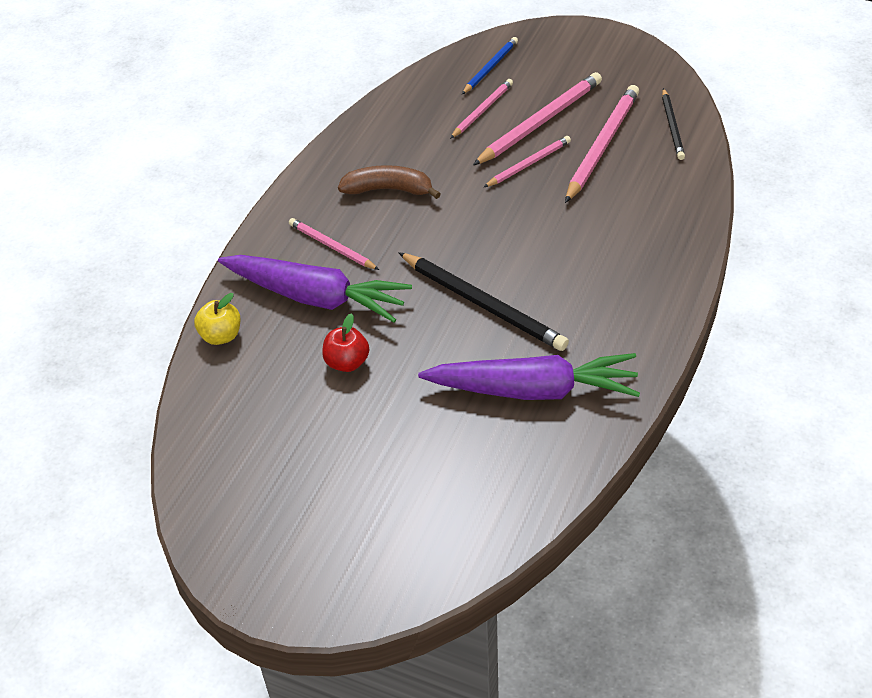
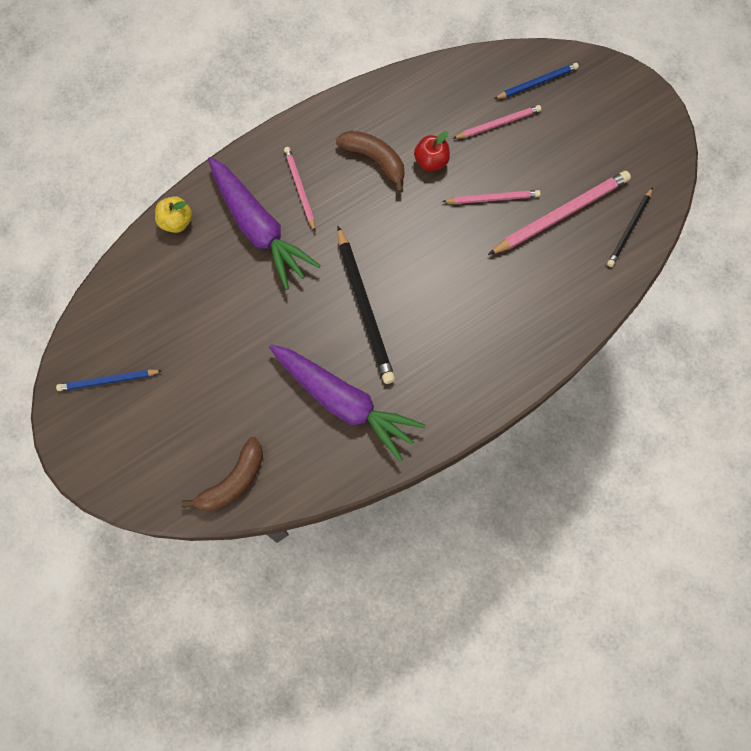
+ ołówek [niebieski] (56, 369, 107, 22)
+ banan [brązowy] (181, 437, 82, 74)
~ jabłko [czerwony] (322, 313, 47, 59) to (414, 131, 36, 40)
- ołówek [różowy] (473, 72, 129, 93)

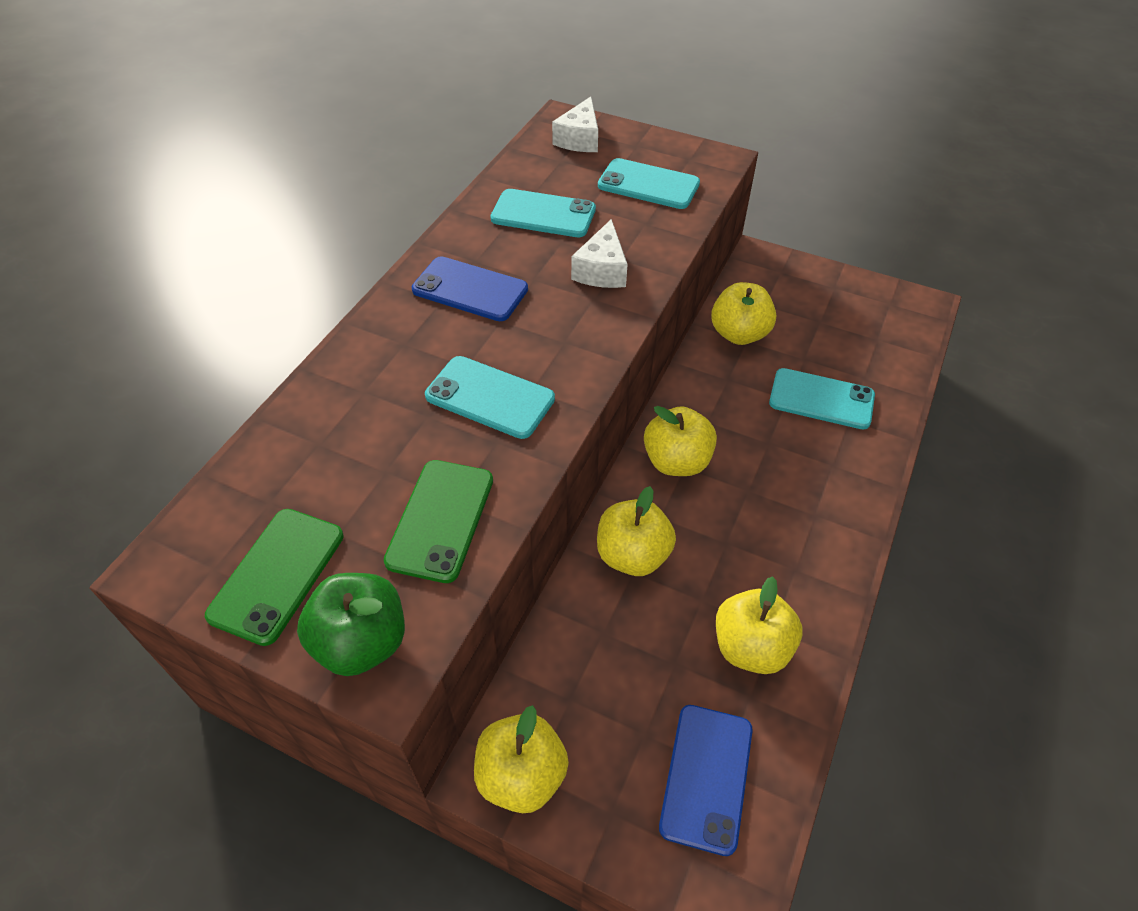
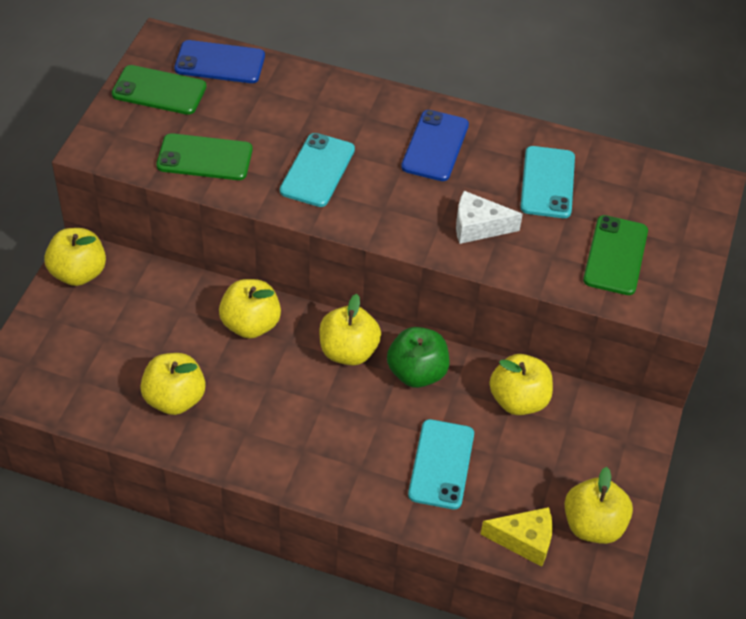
~ telefon [niebieski] (659, 705, 94, 151) to (174, 40, 91, 43)
~ jabłko [zielony] (297, 573, 108, 103) to (387, 327, 62, 61)
+ ser [żółty] (480, 507, 73, 60)
+ jabłko [żółty] (564, 467, 69, 77)
~ telefon [turkusowy] (598, 158, 102, 51) to telefon [zielony] (583, 215, 65, 80)
- ser [biały] (552, 97, 46, 55)

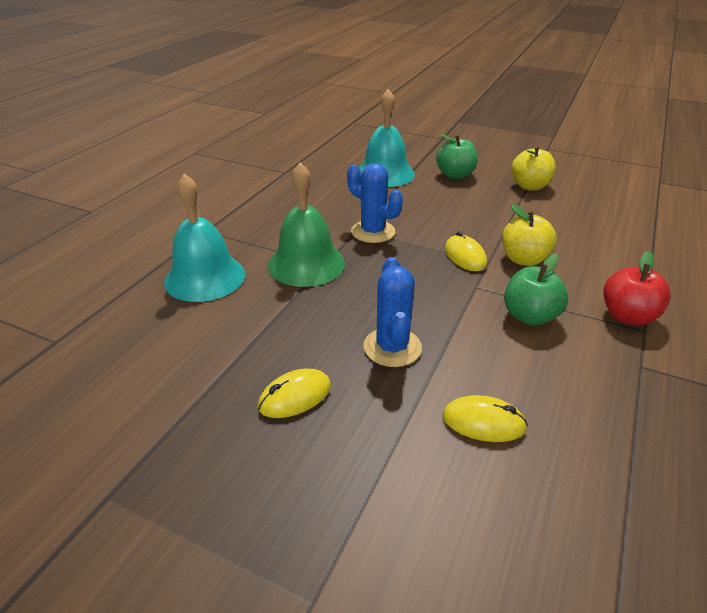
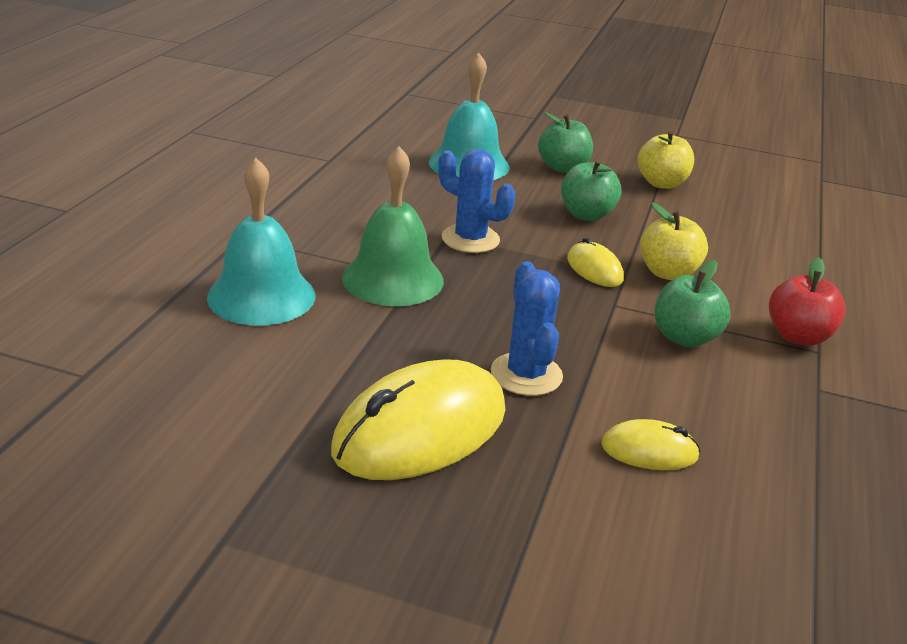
~ myszka [żółty] (258, 368, 73, 50) = (331, 359, 175, 121) x2.07
+ jabłko [zielony] (561, 159, 60, 62)

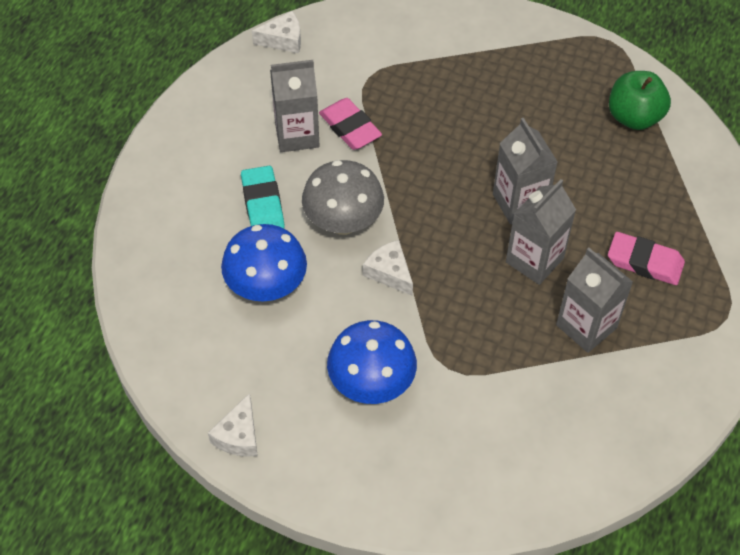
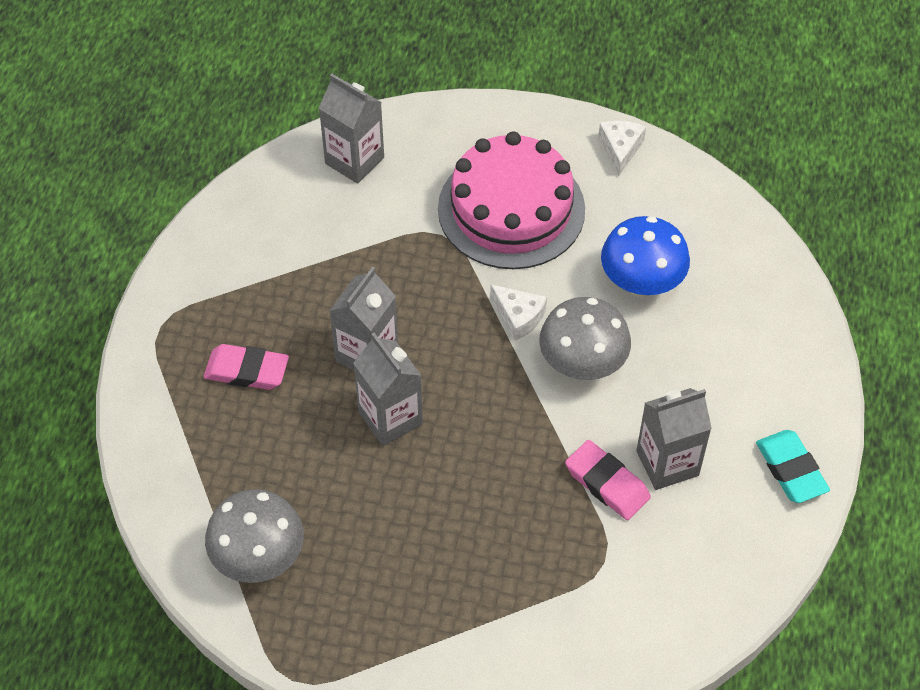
~ jabłko [zielony] (609, 71, 62, 59) to grzyb [szary] (205, 489, 99, 94)
~ karton mleka [szary] (556, 248, 77, 105) to (319, 74, 65, 110)
~ grzyb [niebieski] (327, 320, 90, 84) to tort [różowy] (438, 131, 147, 138)
~ gumka do mazania [turkusowy] (241, 166, 44, 62) to (756, 430, 74, 73)
- ser [biały] (252, 11, 49, 42)

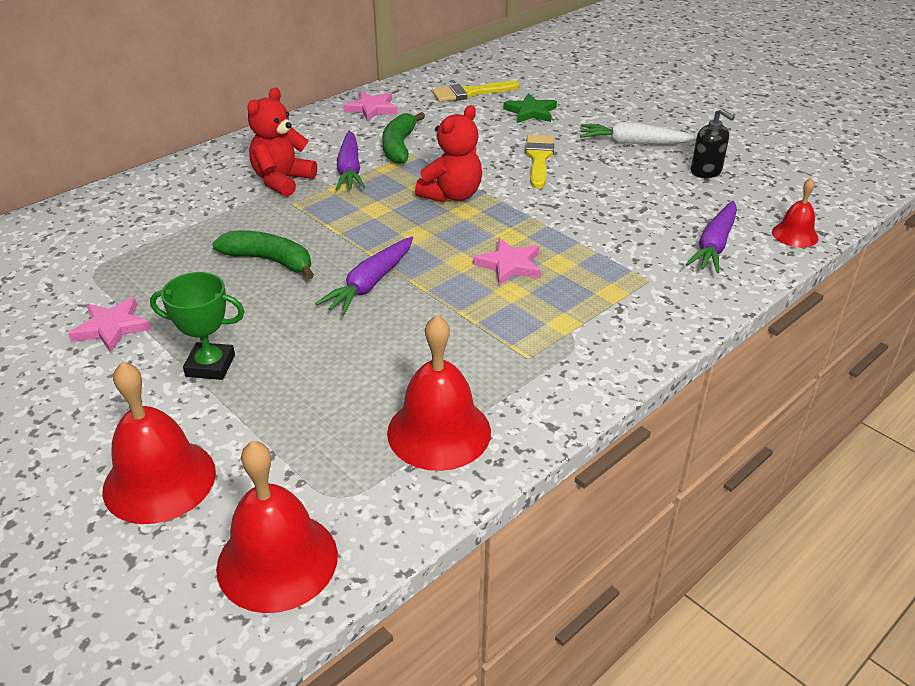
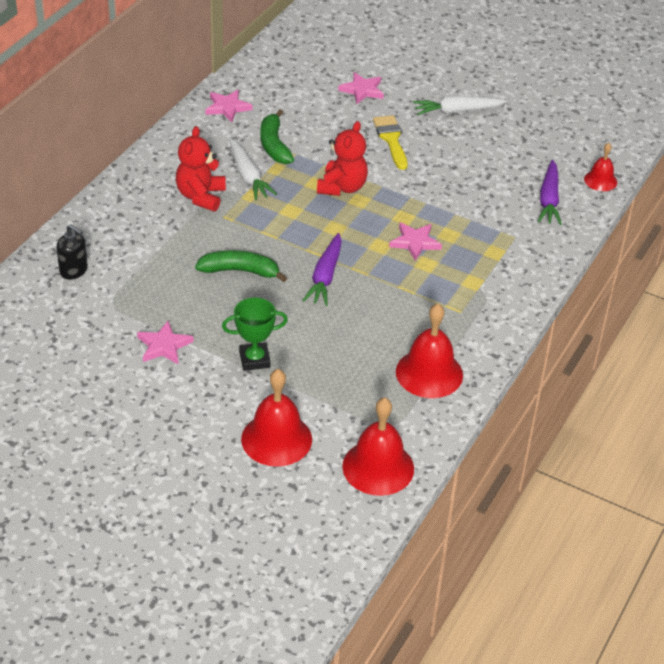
~ dozownik mydła [czarny] (691, 108, 44, 70) to (57, 224, 31, 55)
~ marchewka [fioletowy] (335, 131, 30, 59) to marchewka [biały] (229, 138, 48, 62)
~ gwiazda [zielony] (503, 93, 54, 30) to gwiazda [różowy] (338, 72, 46, 32)
- pędzel [żółty] (432, 81, 88, 21)

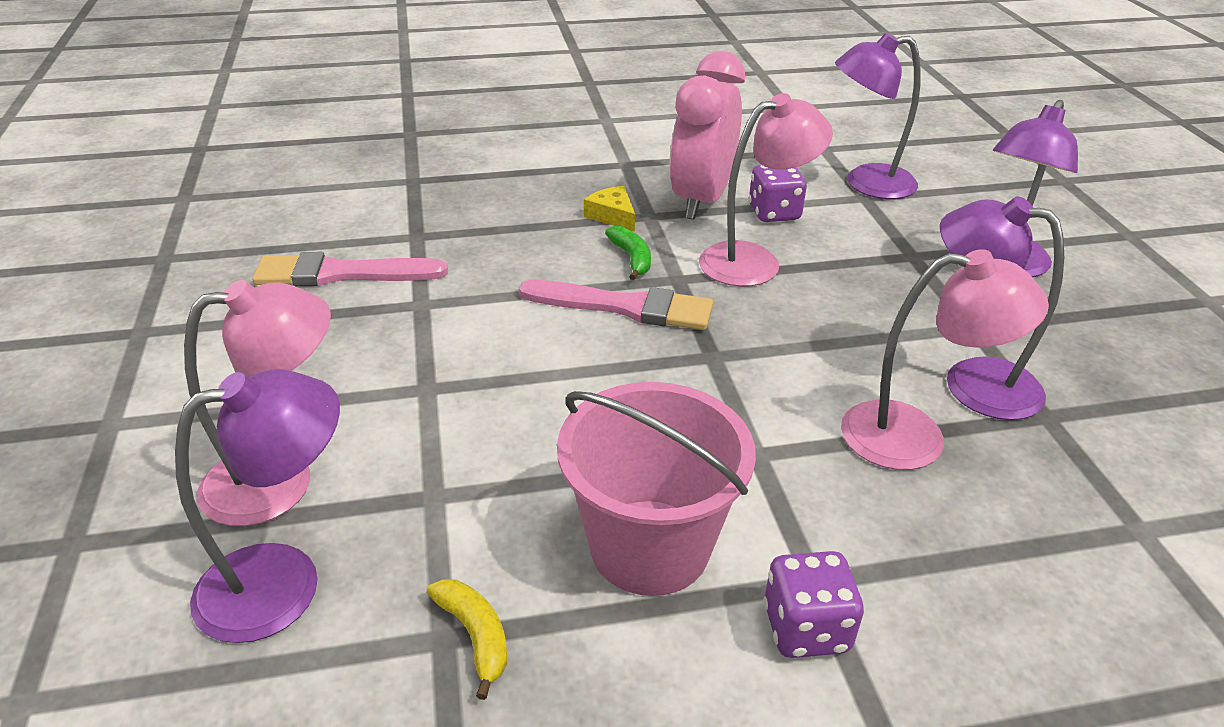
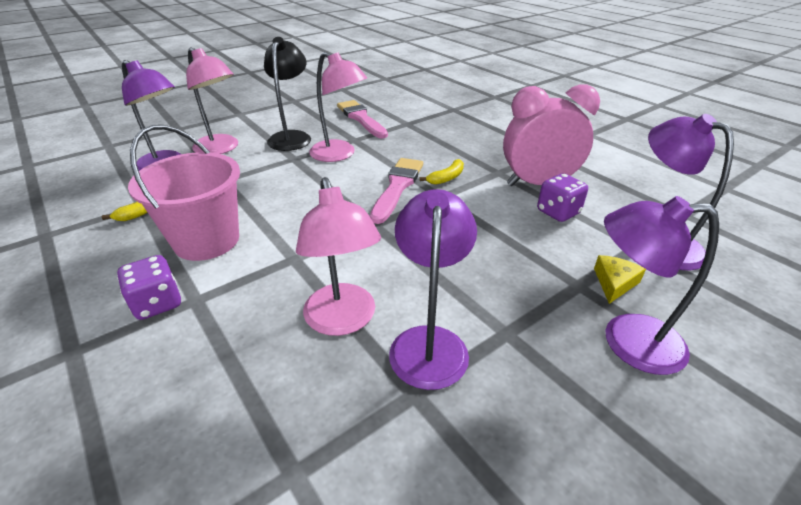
+ lampka [czarny] (264, 37, 47, 114)
~ lampka [różowy] (699, 93, 134, 194) to (309, 52, 58, 110)
~ pędzel [różowy] (519, 280, 194, 50) = (370, 158, 53, 66) 150 degrees counterclockwise
~ banan [zielony] (605, 226, 46, 54) to banan [żółty] (419, 159, 45, 26)
~ ser [żółty] (584, 186, 51, 46) to (594, 255, 52, 49)

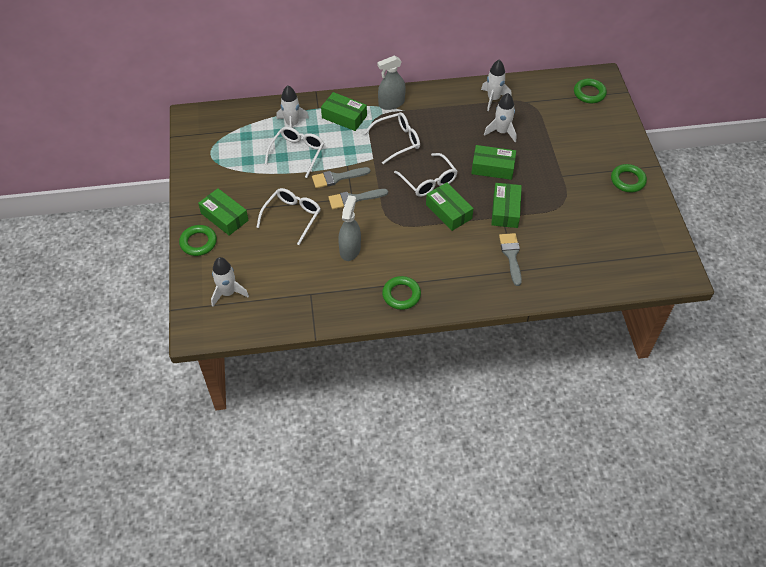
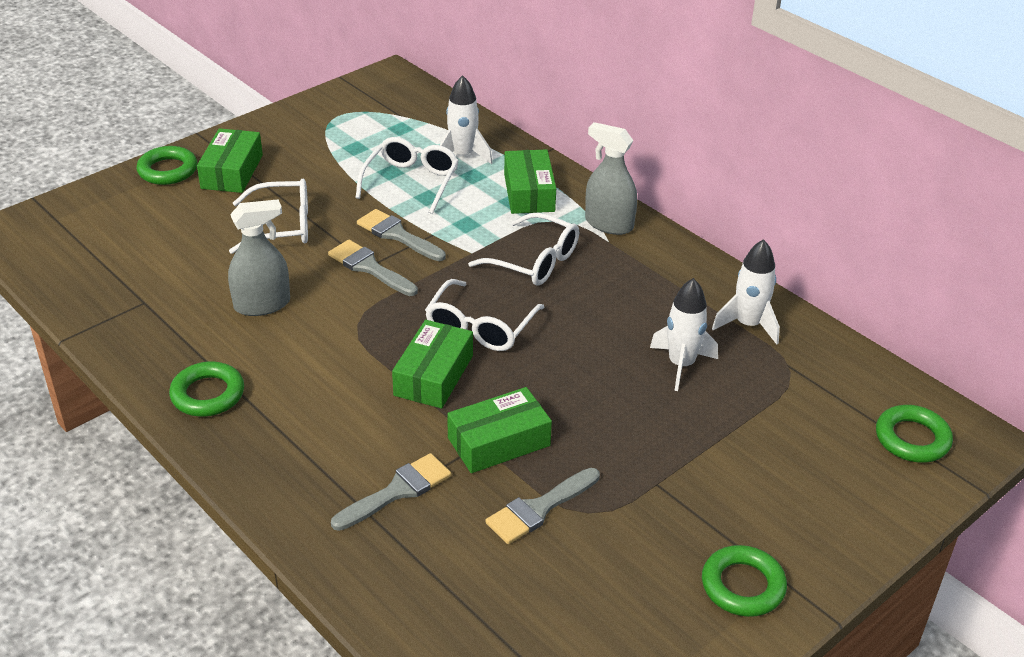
~ okulary [biały] (265, 127, 59, 51) = (356, 137, 103, 77) 60 degrees counterclockwise
+ pędzel [szary] (485, 468, 115, 76)
- rakieta [biały] (211, 257, 38, 50)
- pudełko [zielony] (471, 145, 45, 35)

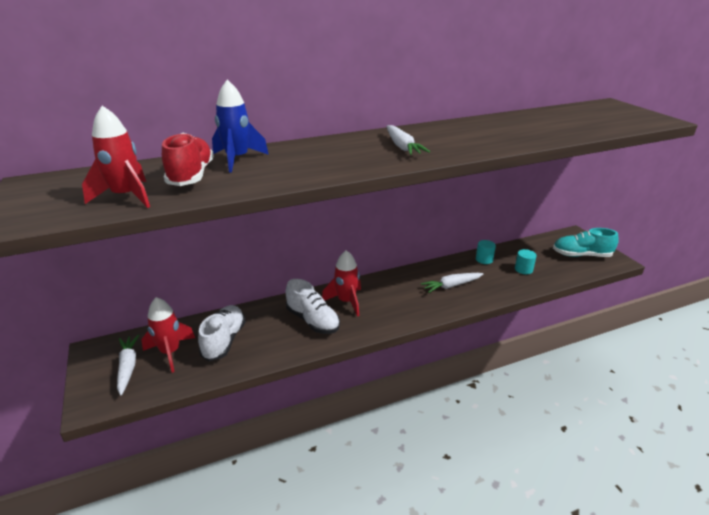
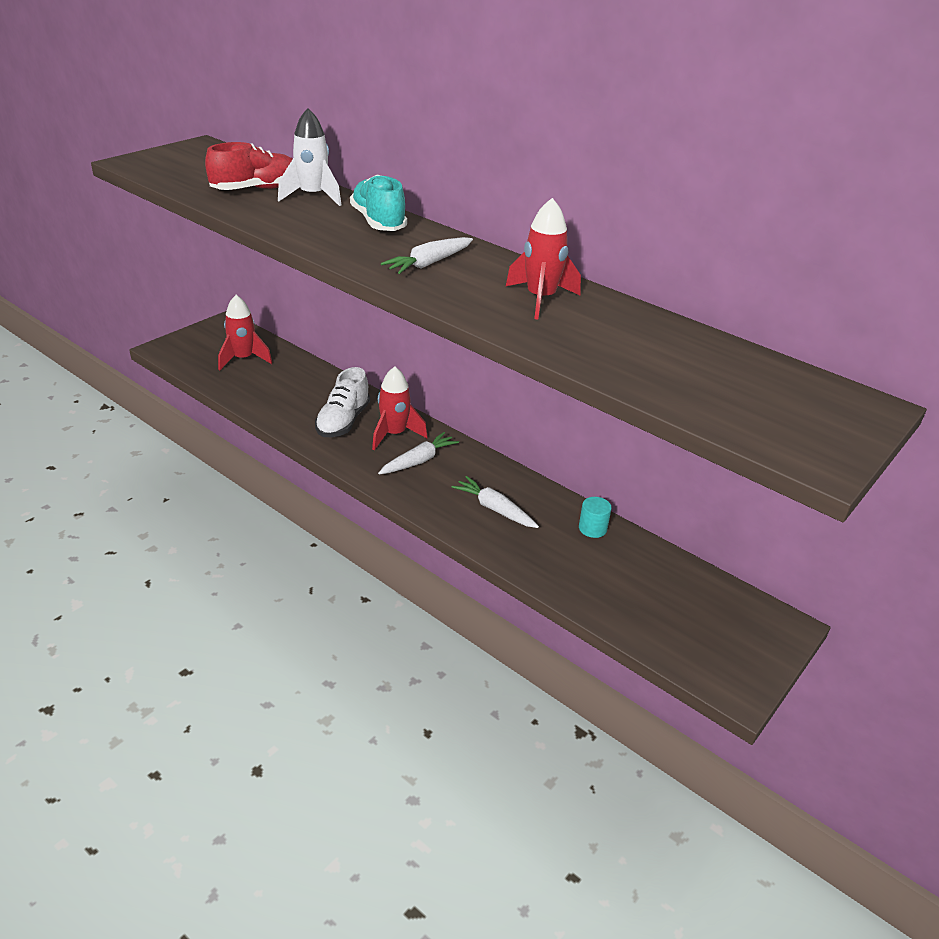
~ rakieta [niebieski] (212, 80, 57, 92) to rakieta [biały] (278, 108, 63, 98)
~ but [turkusowy] (553, 228, 66, 29) to (350, 174, 57, 57)
~ marchewka [biały] (117, 335, 22, 60) to (378, 432, 81, 42)
~ rakieta [czerwony] (82, 106, 68, 102) to (505, 198, 76, 121)
- but [biały] (198, 305, 48, 56)
- walec [turkusowy] (515, 249, 22, 25)

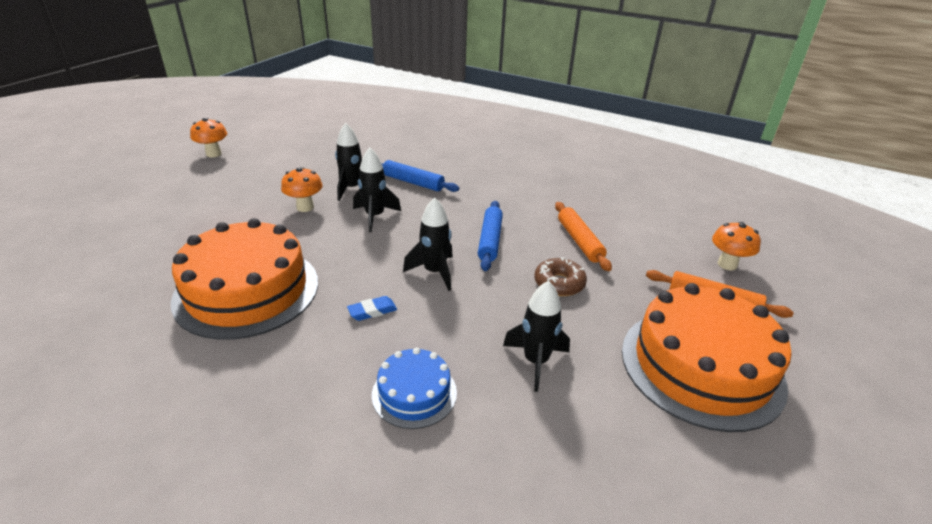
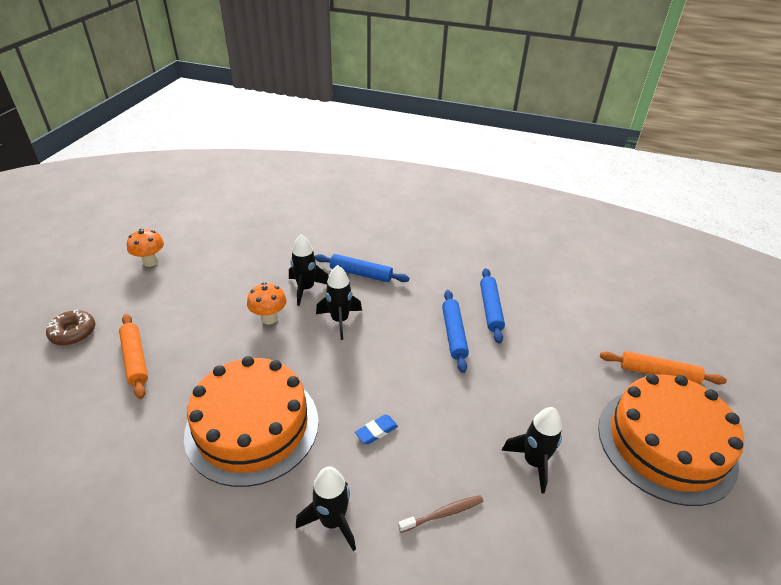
~ donut [brązowy] (534, 257, 53, 39) to (46, 309, 49, 36)
~ wałek do ciasta [pomarańczowy] (555, 202, 57, 69) to (119, 314, 29, 85)
~ rakieta [czarny] (403, 197, 50, 94) to (296, 466, 60, 85)
~ tort [niebieski] (372, 348, 85, 81) to szczoteczka do zębów [brązowy] (398, 495, 85, 38)
+ wałek do ciasta [niebieski] (480, 268, 25, 76)
- grzyb [pomarańczowy] (712, 222, 49, 48)

